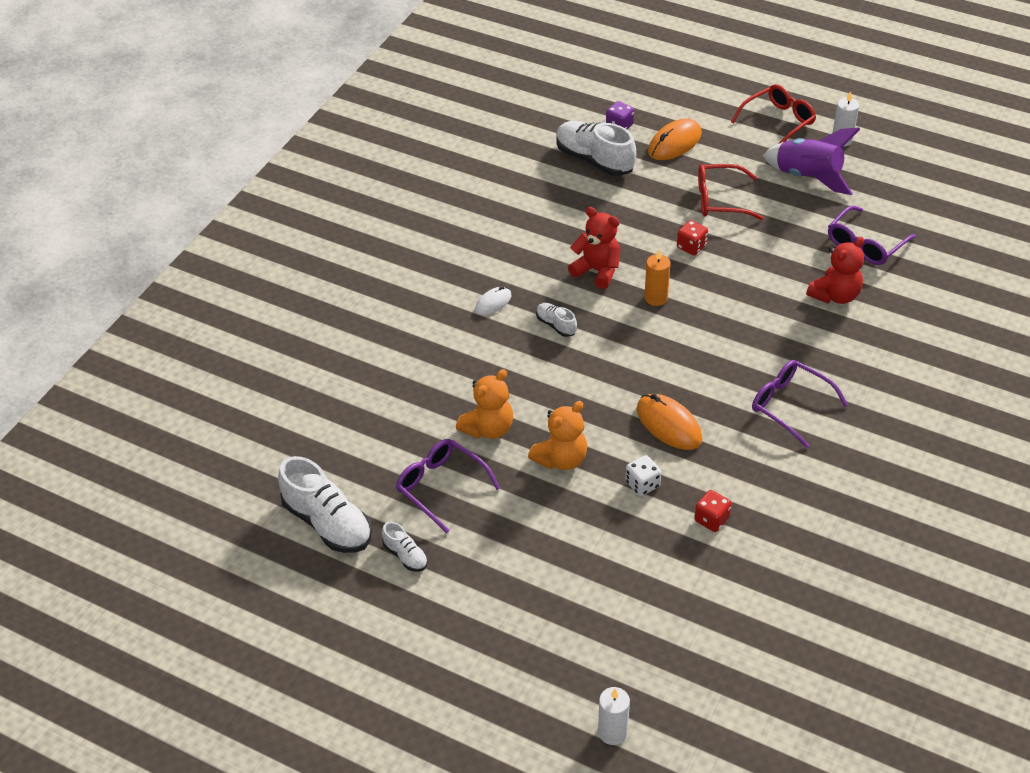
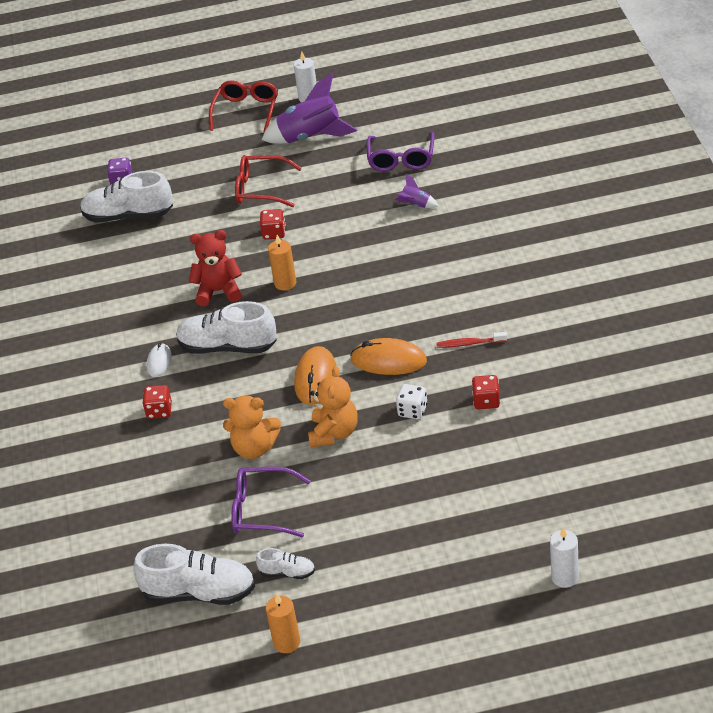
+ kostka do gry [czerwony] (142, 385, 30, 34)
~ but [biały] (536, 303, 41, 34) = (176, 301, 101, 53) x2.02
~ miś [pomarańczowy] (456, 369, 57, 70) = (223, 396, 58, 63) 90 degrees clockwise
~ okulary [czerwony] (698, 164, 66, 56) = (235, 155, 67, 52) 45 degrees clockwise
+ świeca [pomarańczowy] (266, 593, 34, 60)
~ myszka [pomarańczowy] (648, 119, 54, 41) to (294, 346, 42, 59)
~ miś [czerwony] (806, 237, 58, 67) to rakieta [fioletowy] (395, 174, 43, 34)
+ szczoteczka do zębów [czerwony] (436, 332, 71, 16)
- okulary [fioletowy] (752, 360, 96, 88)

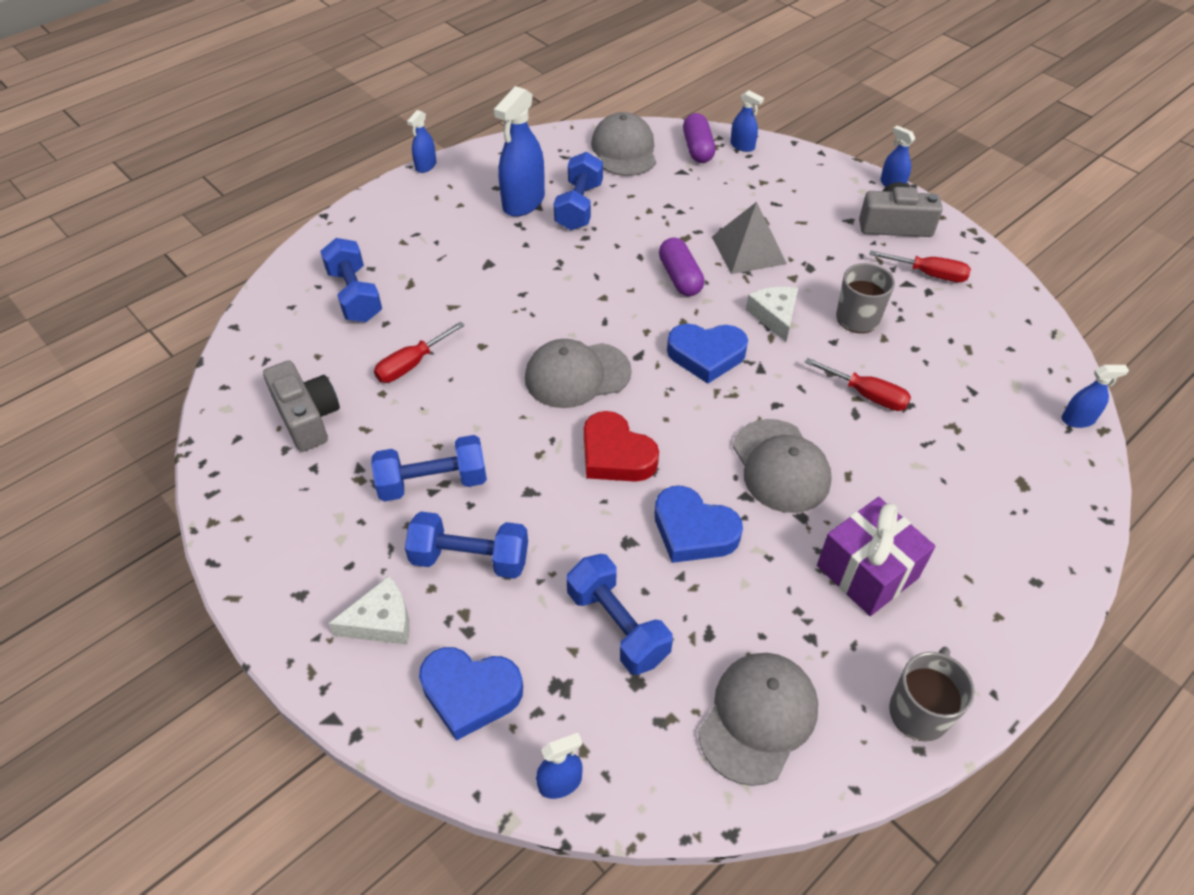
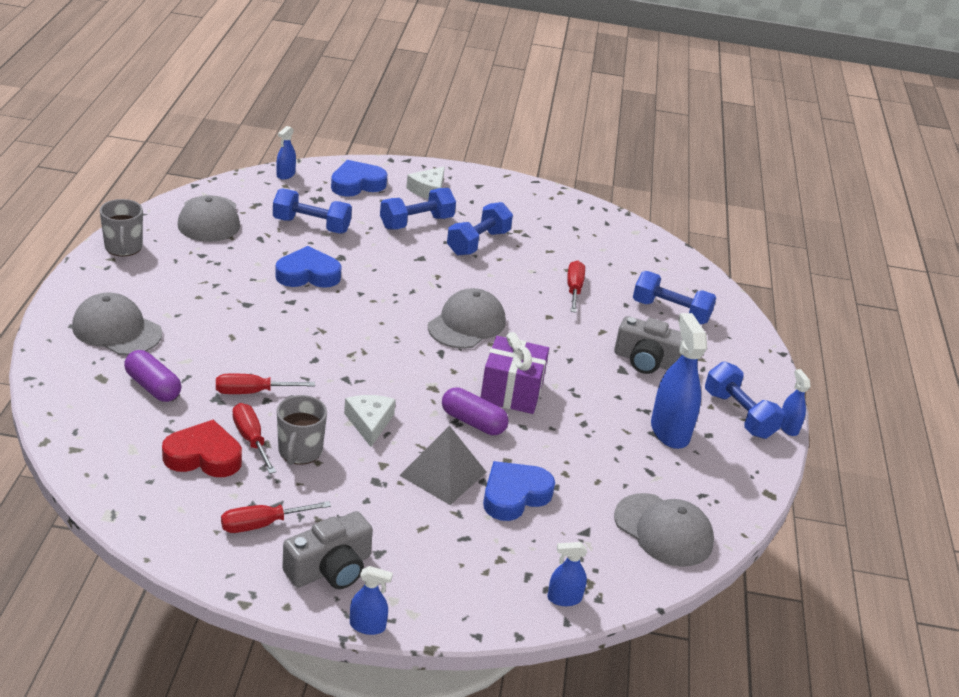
~ czapka [szary] (733, 419, 99, 94) to (72, 292, 90, 63)
~ kapsułka [fioletowy] (683, 113, 33, 50) to (124, 350, 57, 52)
~ serce [czerwony] (584, 411, 75, 71) to (162, 420, 80, 57)
+ śrubokręt [czerwony] (232, 403, 44, 71)
~ ser [biały] (746, 287, 52, 55) = (344, 395, 52, 52) 135 degrees counterclockwise
~ prezent [fioletowy] (817, 497, 119, 119) to (480, 332, 69, 82)
~ serce [niebieski] (667, 324, 81, 60) to (483, 461, 72, 60)
~ aparat fotograficzny [szary] (263, 360, 77, 92) to (614, 316, 68, 58)
~ hantel [niebieski] (554, 152, 49, 78) to (705, 362, 80, 77)
- spryskiwacz [niebieski] (1061, 365, 68, 63)

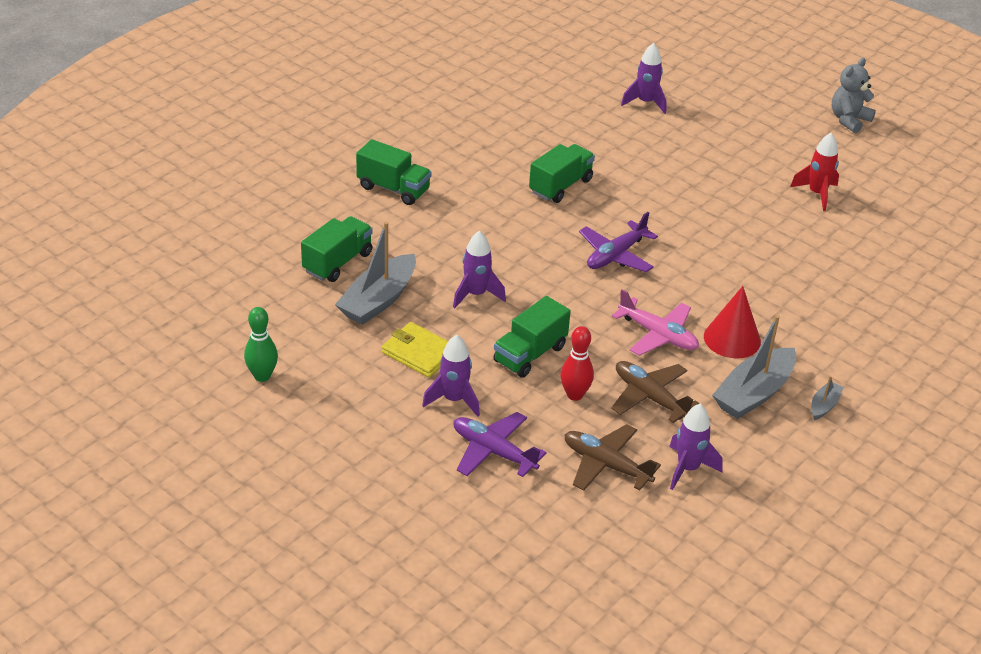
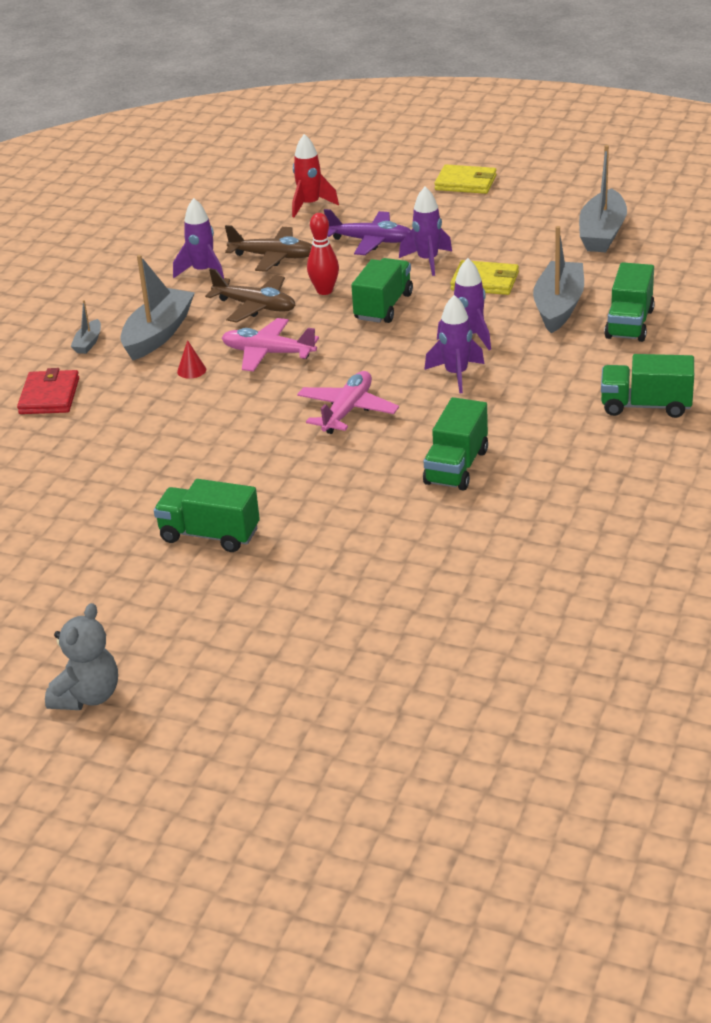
+ portfel [czerwony] (17, 368, 62, 46)
+ ciężarówka [zielony] (154, 479, 106, 73)
~ stożek [czerwony] (704, 286, 57, 73) = (177, 340, 29, 39) x0.48
~ rakieta [czerwony] (790, 133, 49, 78) to (292, 134, 47, 84)
~ samolot [fioletowy] (579, 212, 79, 60) to samolot [różowy] (297, 371, 102, 63)
~ rakieta [fioletowy] (621, 43, 46, 71) to (424, 295, 60, 99)
+ portfel [żółty] (434, 164, 63, 30)
~ kręgiel [zielony] (244, 307, 34, 75) to łódka [szary] (579, 145, 48, 107)

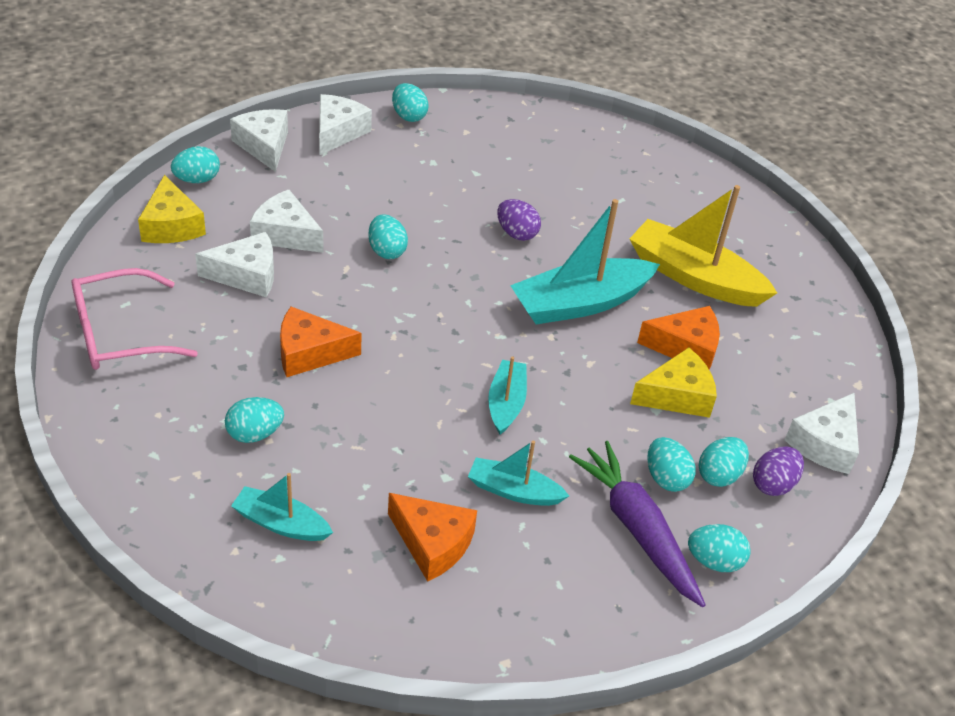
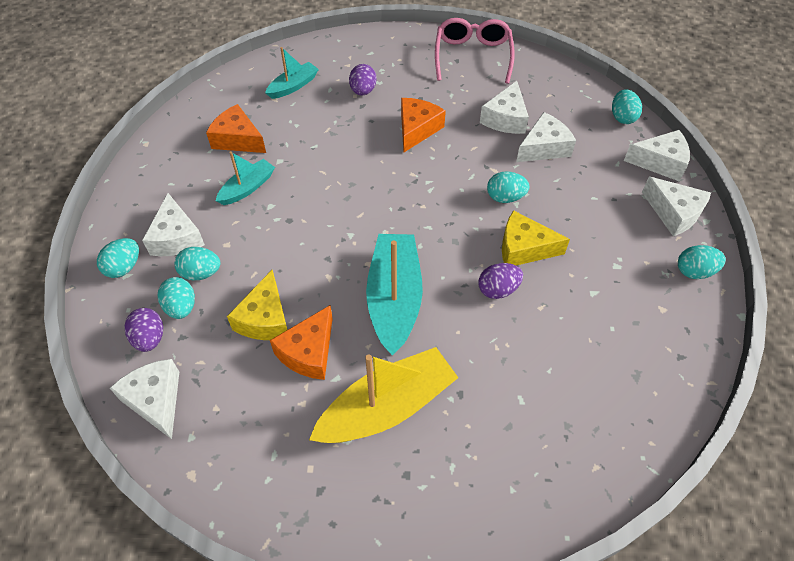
~ marchewka [fioletowy] (569, 441, 137, 166) to ser [biały] (142, 193, 63, 63)
~ ser [pomarańczowy] (388, 493, 89, 89) = (206, 104, 60, 49) 60 degrees clockwise
~ jajko [turkusowy] (225, 397, 59, 46) to jajko [fioletowy] (349, 64, 28, 32)
~ ser [żółty] (138, 175, 68, 68) to (502, 210, 68, 56)
- łódka [turkusowy] (488, 357, 39, 78)

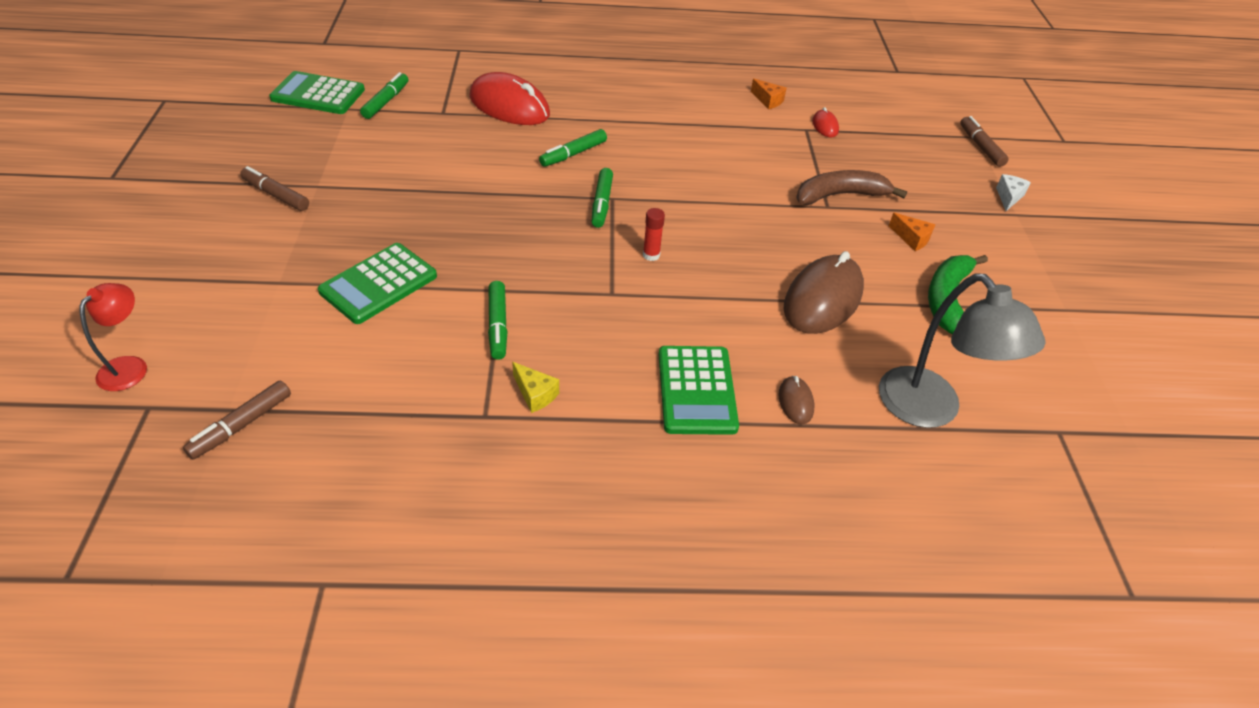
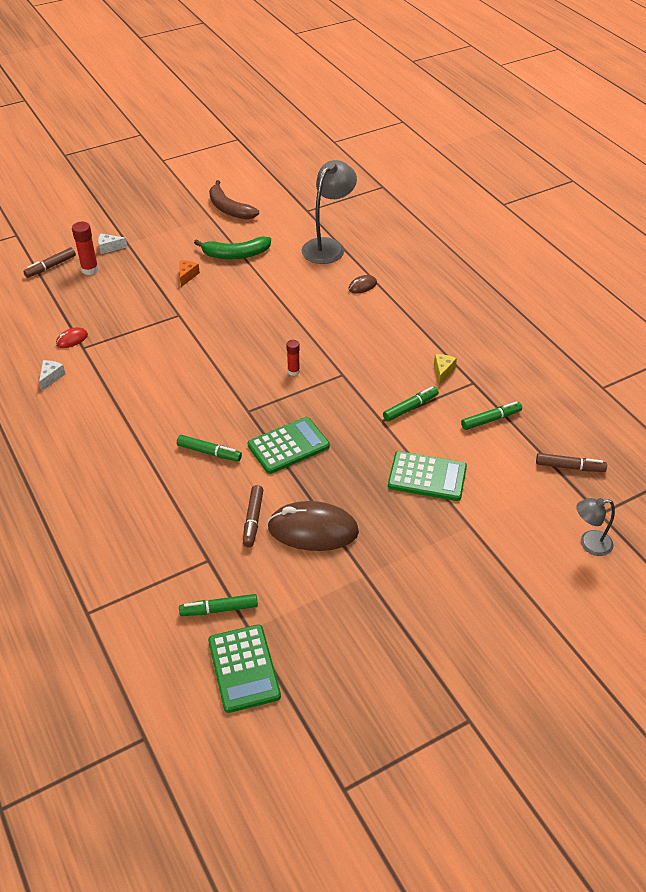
~ ser [pomarańczowy] (751, 79, 36, 30) to ser [biały] (39, 360, 27, 31)
+ klej w sztyfcie [czerwony] (72, 222, 27, 53)
~ banan [brązowy] (796, 170, 111, 35) to (209, 180, 50, 40)
~ flamaster [brązowy] (240, 166, 69, 45) to (243, 485, 20, 63)
~ kalkulator [zielony] (659, 346, 80, 89) to (248, 417, 82, 57)
~ myszka [brązowy] (784, 251, 80, 83) to (267, 501, 92, 50)
~ flamaster [zielony] (592, 168, 21, 60) to (461, 401, 61, 29)
~ lampka [czerwony] (80, 283, 67, 108) to lampka [szary] (576, 498, 39, 58)
- myszka [czerwony] (469, 72, 81, 53)

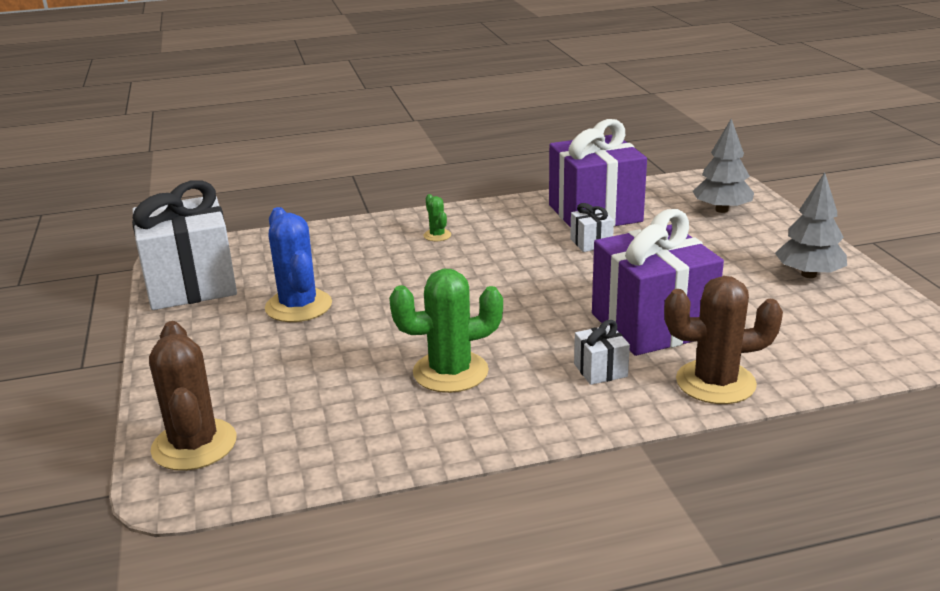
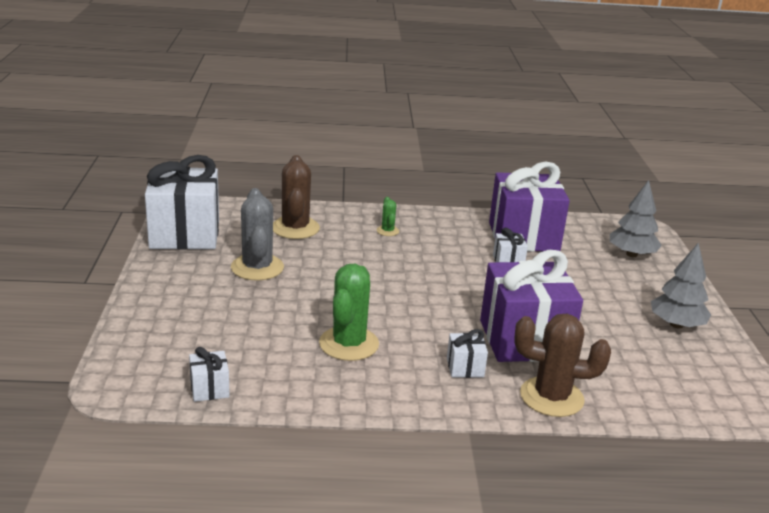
+ prezent [biały] (189, 347, 41, 55)
~ kaktus [niebieski] (265, 207, 67, 115) to kaktus [szary] (231, 188, 53, 92)
~ kaktus [brązowy] (149, 321, 88, 150) to (273, 155, 47, 84)
~ kaktus [zielony] (389, 269, 114, 124) = (319, 264, 60, 97) 75 degrees counterclockwise

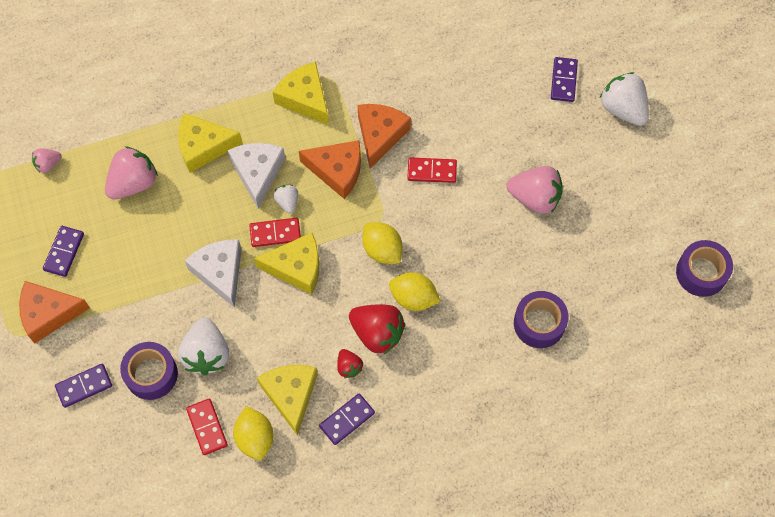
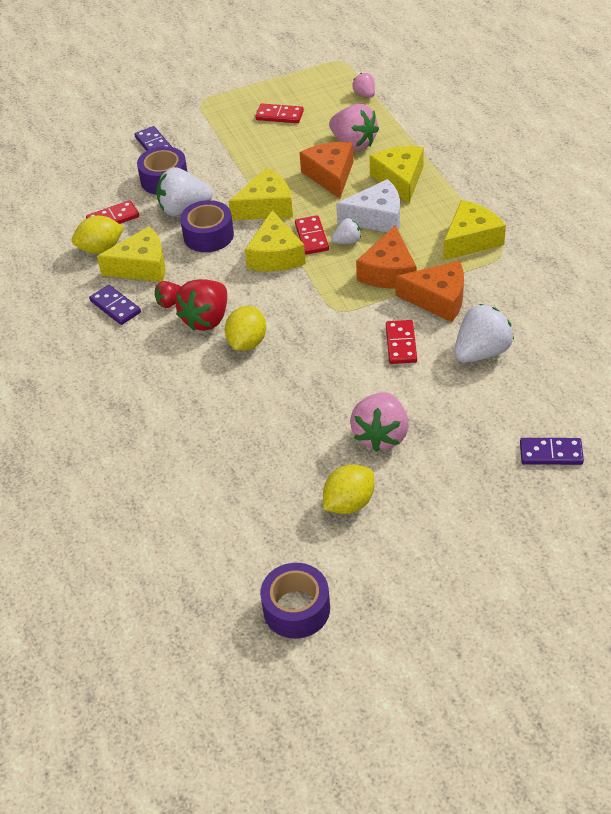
~ taśma klejąca [fioletowy] (514, 291, 54, 57) to (180, 200, 54, 52)
~ ser [biały] (184, 240, 58, 68) to ser [żółty] (228, 168, 65, 52)
~ kostka domina [fioletowy] (43, 226, 41, 51) to kostka domina [czerwony] (255, 104, 49, 19)
~ ser [pomarańczowy] (19, 281, 71, 63) to (299, 142, 54, 56)
~ cytryna [żółty] (362, 222, 40, 42) to (323, 465, 51, 49)
~ truskawka [biały] (600, 72, 49, 54) to (454, 304, 60, 58)

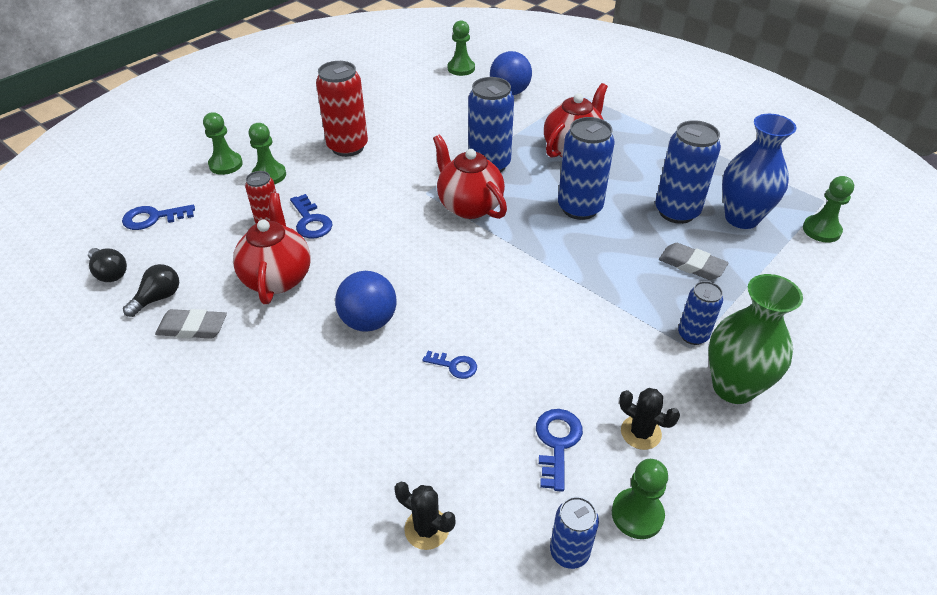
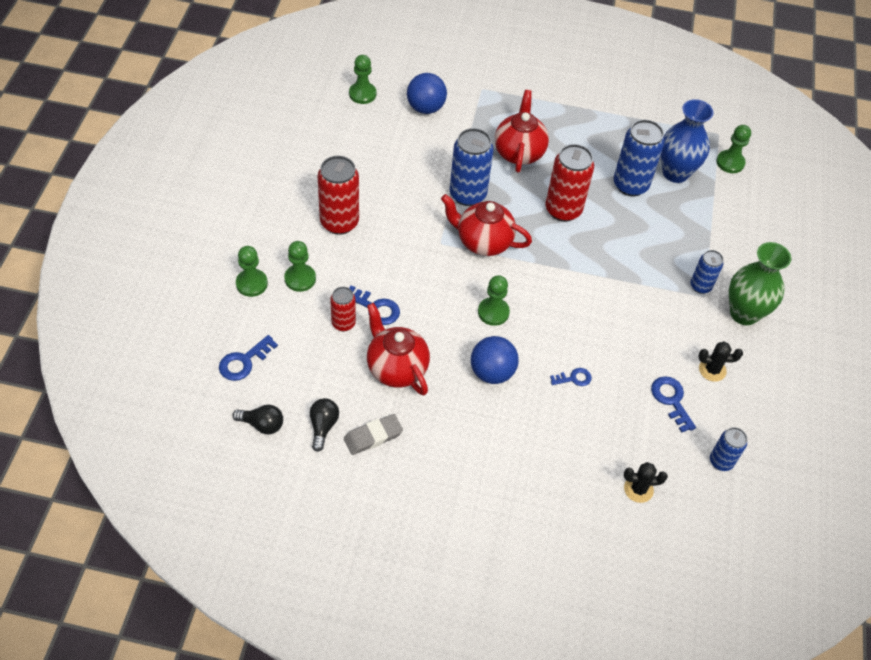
~ pionek [zielony] (612, 459, 56, 80) to (478, 275, 32, 51)
~ puszka [niebieski] (558, 117, 57, 103) to puszka [czerwony] (545, 144, 49, 78)
- gumka do mazania [szary] (659, 243, 69, 37)

